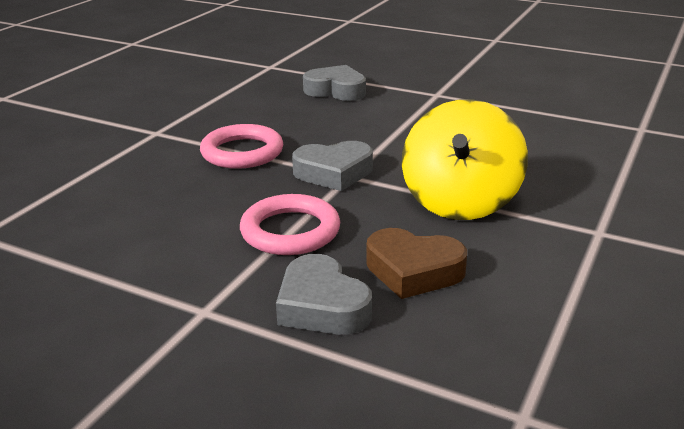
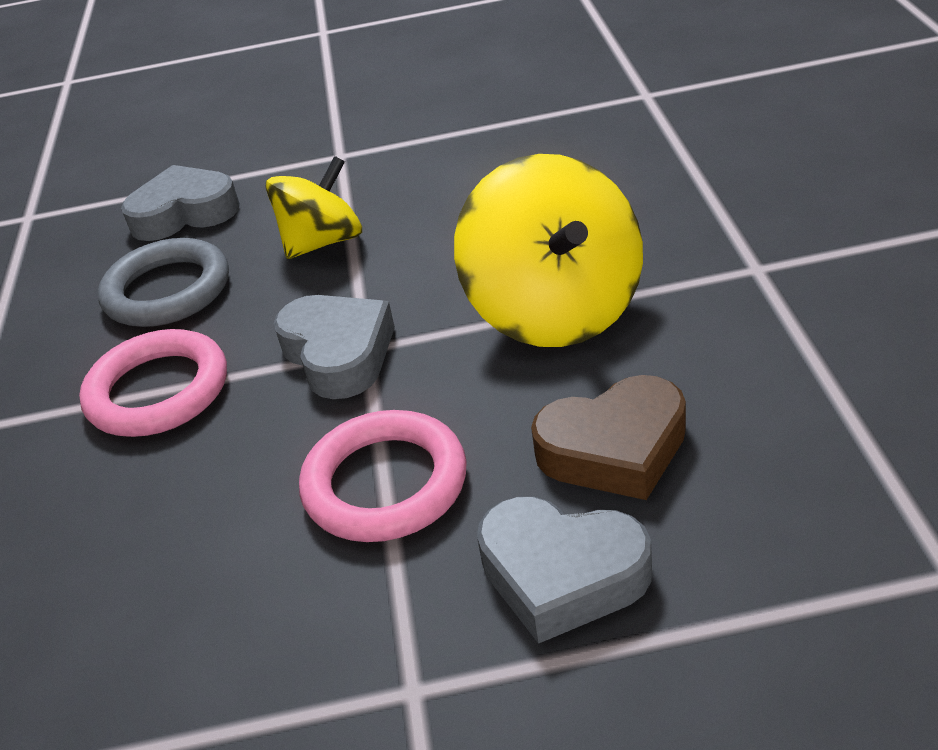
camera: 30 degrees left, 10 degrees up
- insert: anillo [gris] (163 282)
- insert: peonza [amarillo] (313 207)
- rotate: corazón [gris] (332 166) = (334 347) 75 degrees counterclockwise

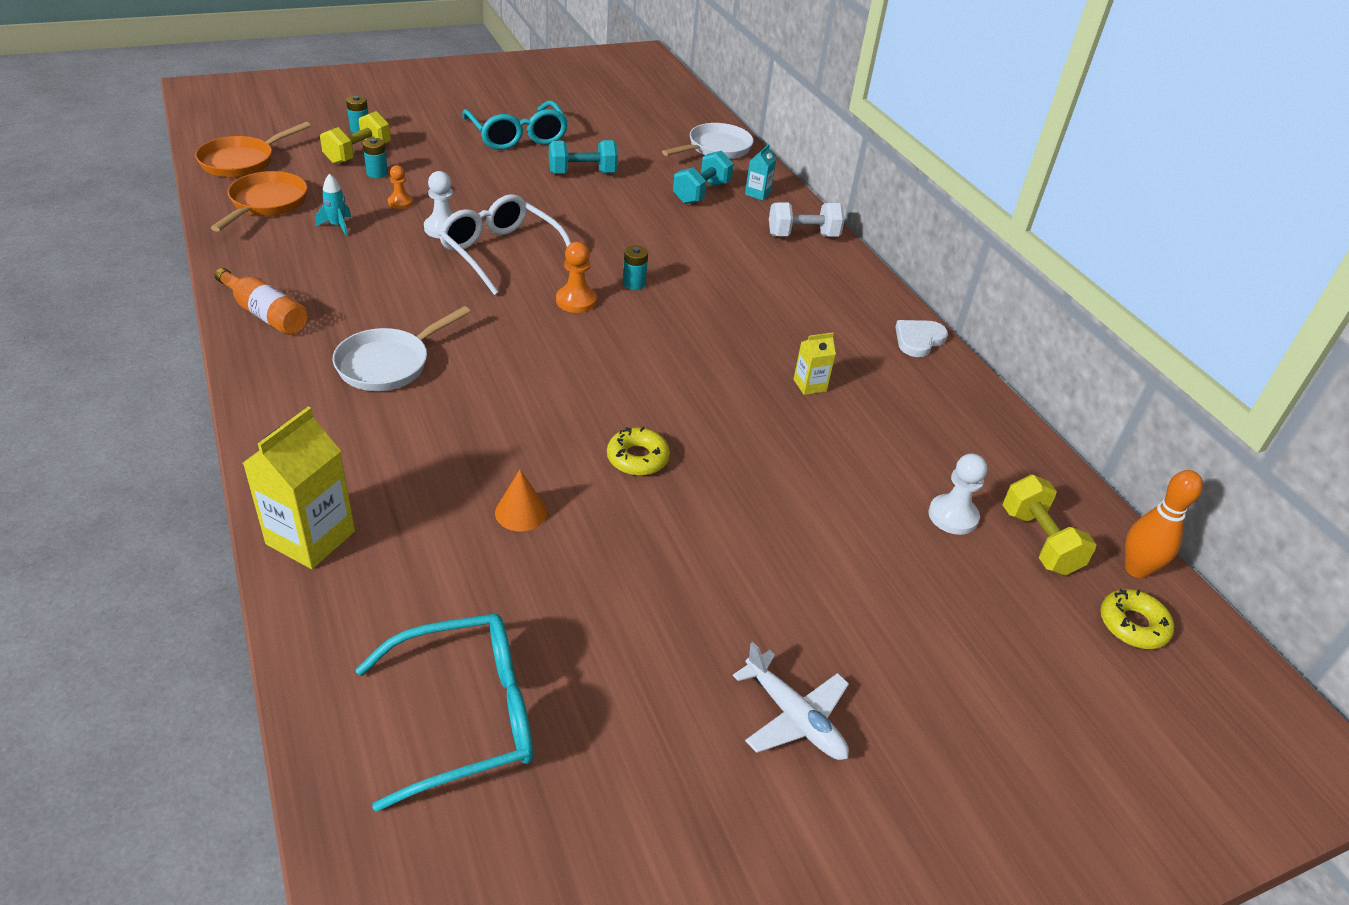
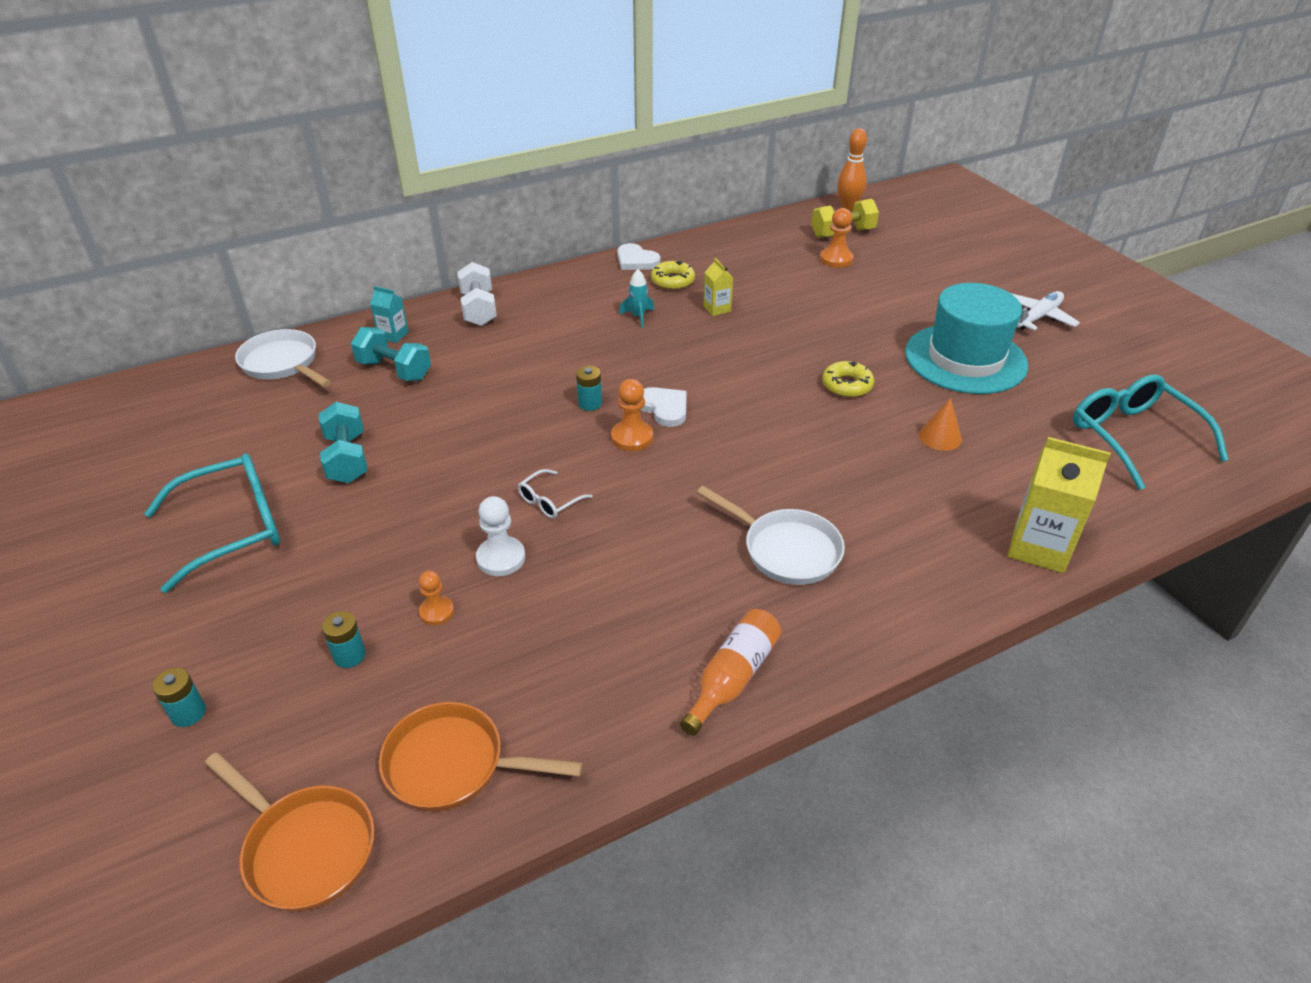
camera: 90 degrees left, 0 degrees up
- delete: mancuerna [amarillo] (355 138)
- insert: corazón [blanco] (663 407)
- insert: sombrero [turquesa] (966 338)
- move: cohete [turquesa] (333 204) to (636 298)
- move: rosquilla [amarillo] (1137 619) to (673 275)
- recolor: peón [blanco] (958 494) to peón [naranja] (837 238)
- resize: gafas [blanco] (504 244) = (555 494) x0.47

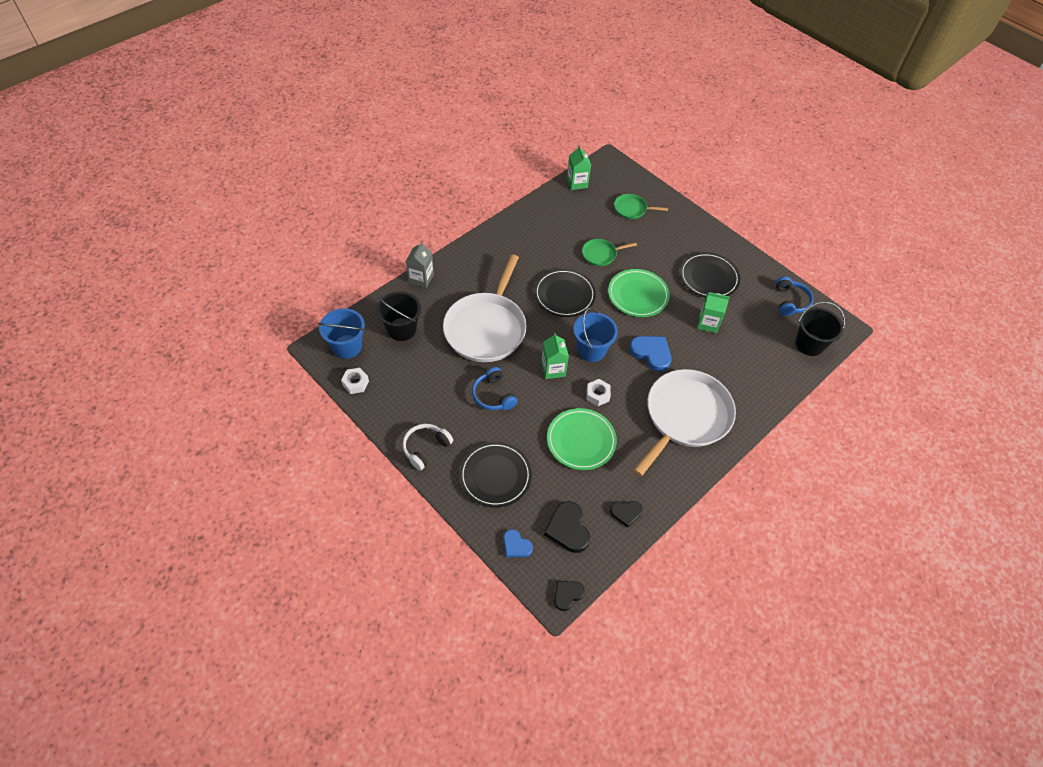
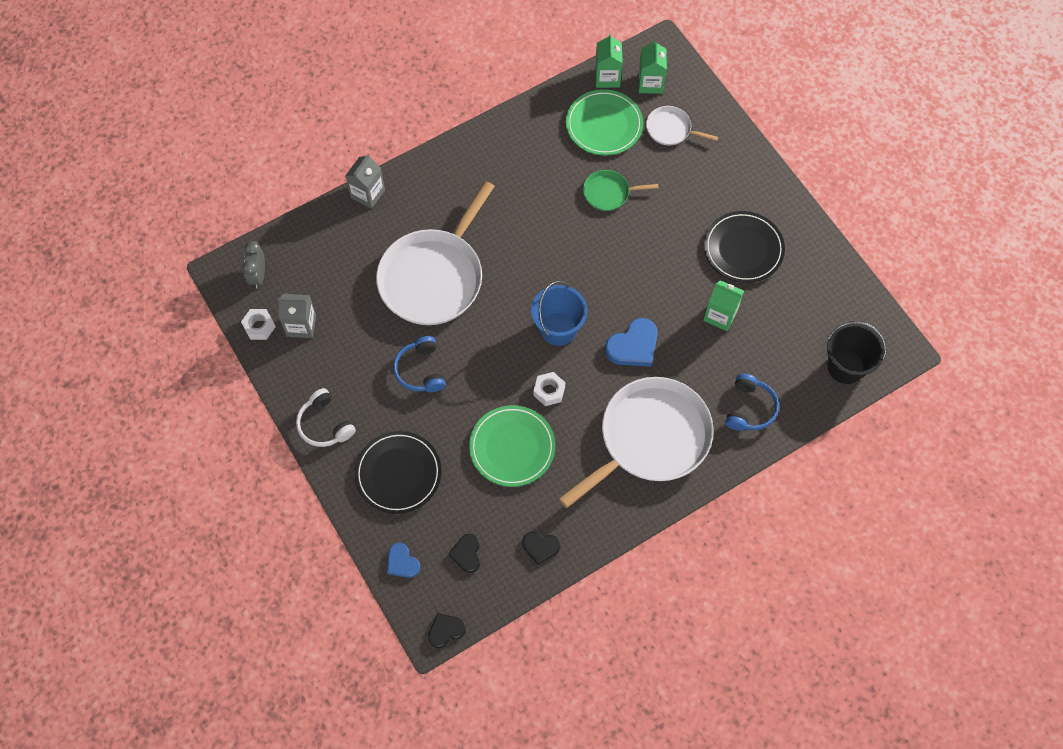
camera: 15 degrees right, 10 degrees up
- delete: balde [negro] (399 316)
- delete: plato [negro] (565 293)
- insert: cartón de leche [gris] (297 316)
- move: cartón de leche [verde] (555 356) to (652 67)
- move: plato [verde] (639 293) to (604 122)
- move: auriculares [azul] (794 296) to (752 402)
- replace: balde [azul] (341 333) to despertador [gris] (253 265)
- recolor: sartén [verde] (641 206) to sartén [blanco] (682 125)
- rotate: auriculares [blanco] (427 447) = (326 417) 90 degrees counterclockwise
- rotate: corazón [azul] (650 354) = (631 342) 90 degrees clockwise
- resize: corazón [negro] (567 527) = (464 553) x0.62

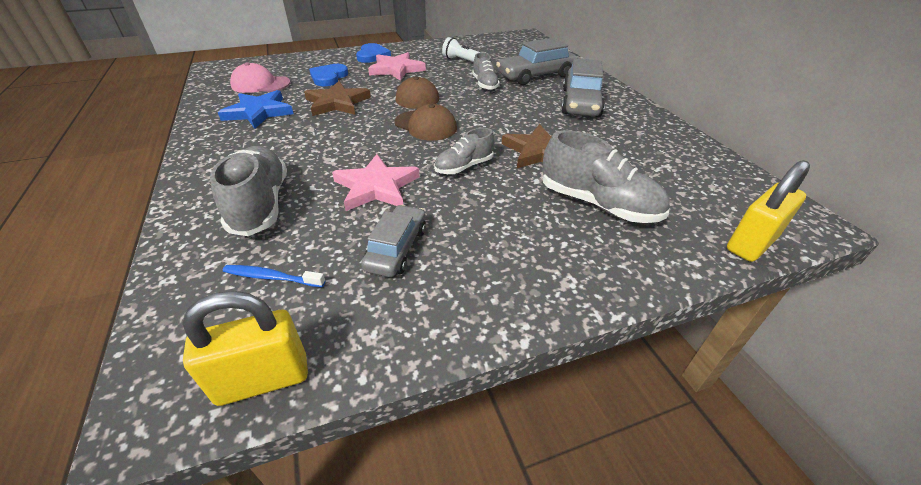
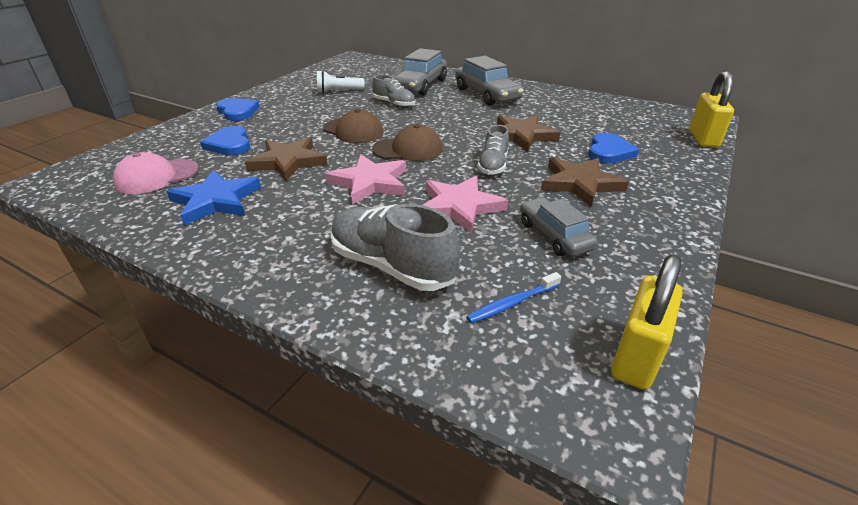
camera: 40 degrees left, 5 degrees down
- insert: estrella [marrón] (585 182)
- move: estrella [rosa] (397 66) to (365 179)
- replace: zapato [gris] (605 176) to corazón [azul] (613 148)

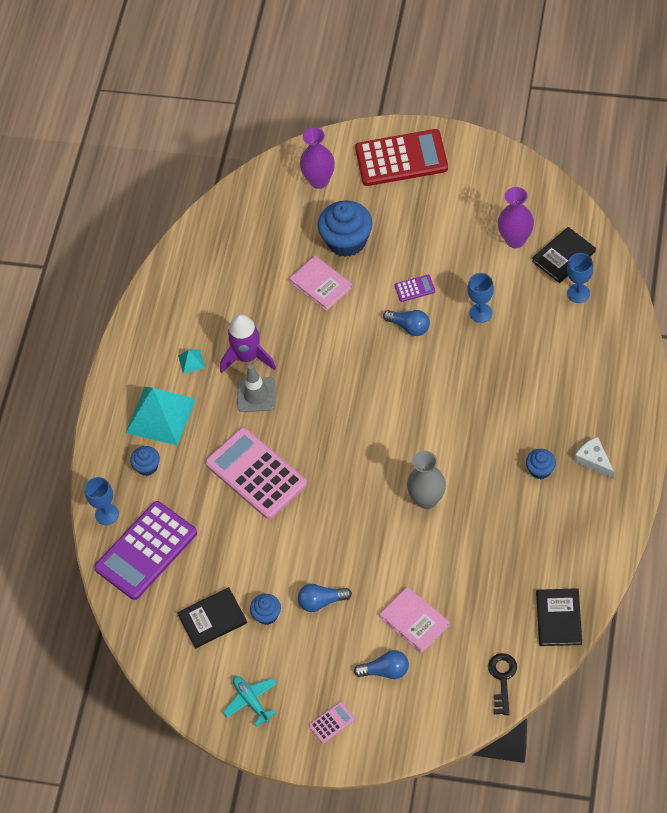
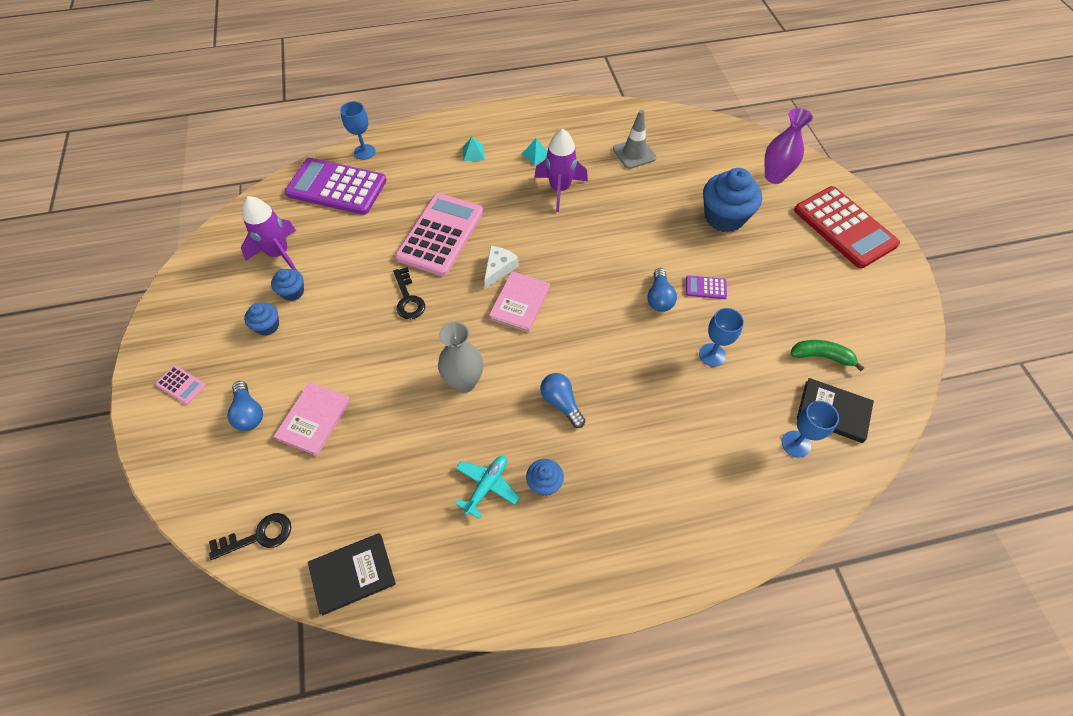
camera: 60 degrees right, 0 degrees up
- insert: llave [negro] (409 293)
- move: magdalena [azul] (145 461) to (261 319)
- move: avión [turquesa] (250 701) to (487 487)
- move: cono de tráfico [gris] (256 388) to (635 139)
- move: libro [rosa] (321 283) to (519 301)
- move: bombilla [azul] (325 598) to (562 400)
- move: queso [blanco] (594 457) to (501 267)
- replace: libro [negro] (212 617) to cohete [morado] (268 233)
- replace: florero [morado] (516 217) to plátano [verde] (827 355)
- rotate: calculadora [morado] (415 288) = (706 287) 135 degrees clockwise
- resize: pirámide [turquesa] (161 416) = (474 149) x0.42

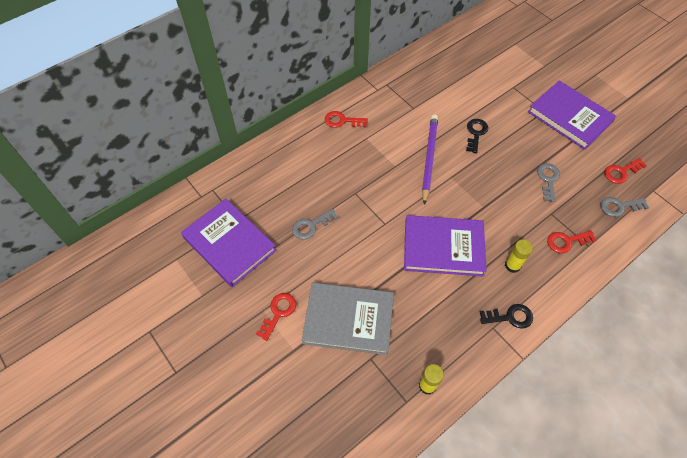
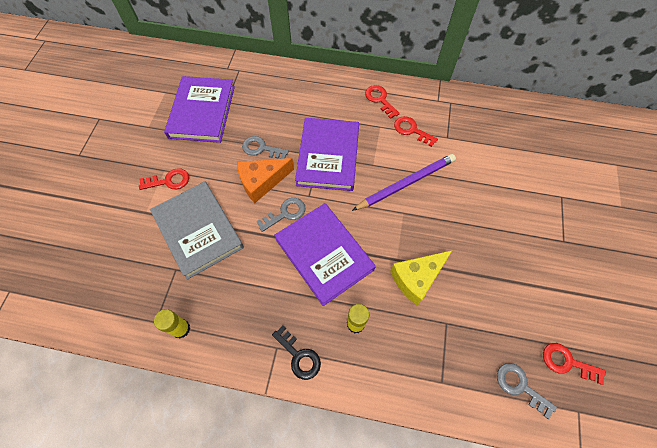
camera: 50 degrees right, 5 degrees up
- delete: llave [negro] (477 136)
- insert: queso [naranja] (265 180)
- insert: queso [amarillo] (421 278)
- move: libro [morado] (572 115) to (327 154)
- move: llave [gris] (548 182) to (280 215)
- move: llave [rojo] (571 241) to (416 131)

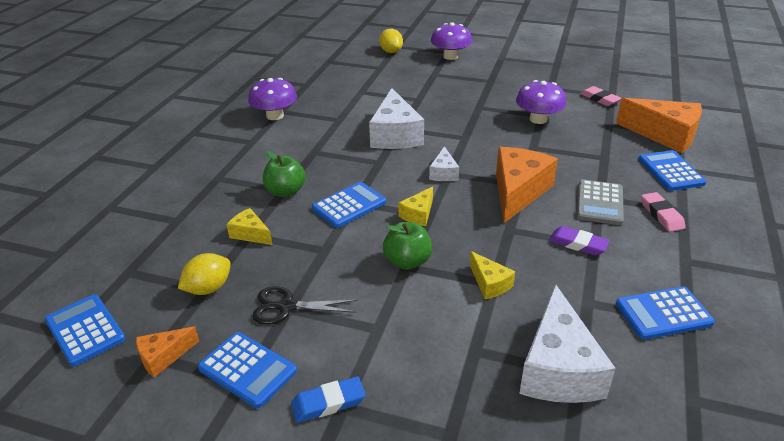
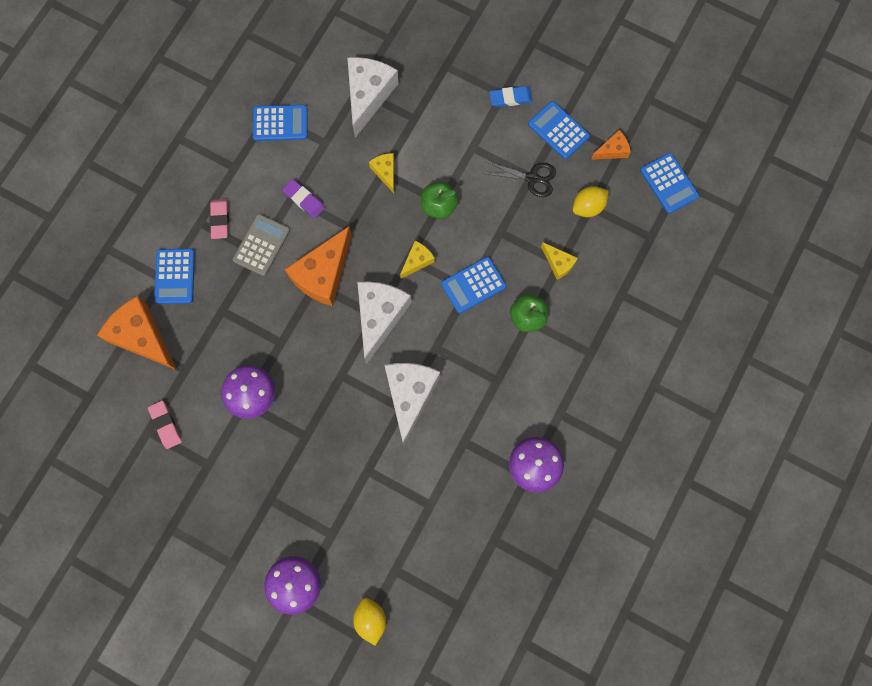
camera: 170 degrees left, 40 degrees up
- resize: queso [blanco] (444 163) = (384 323) x1.99

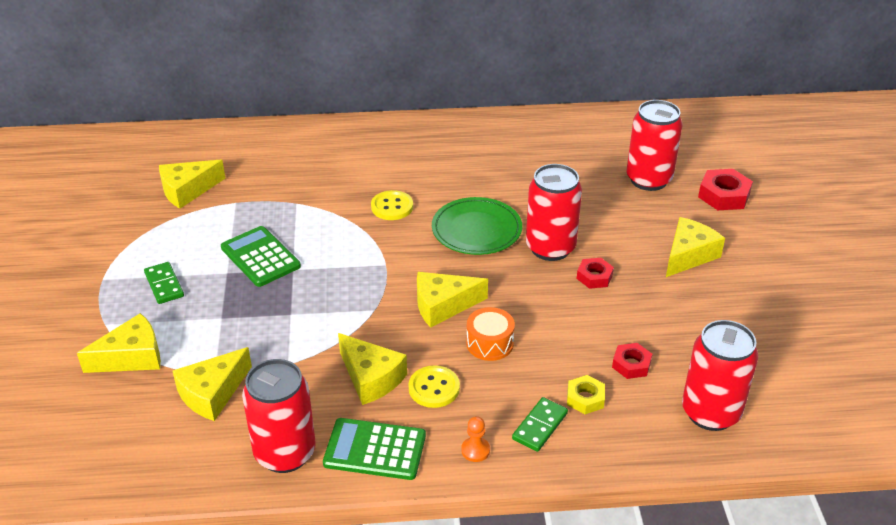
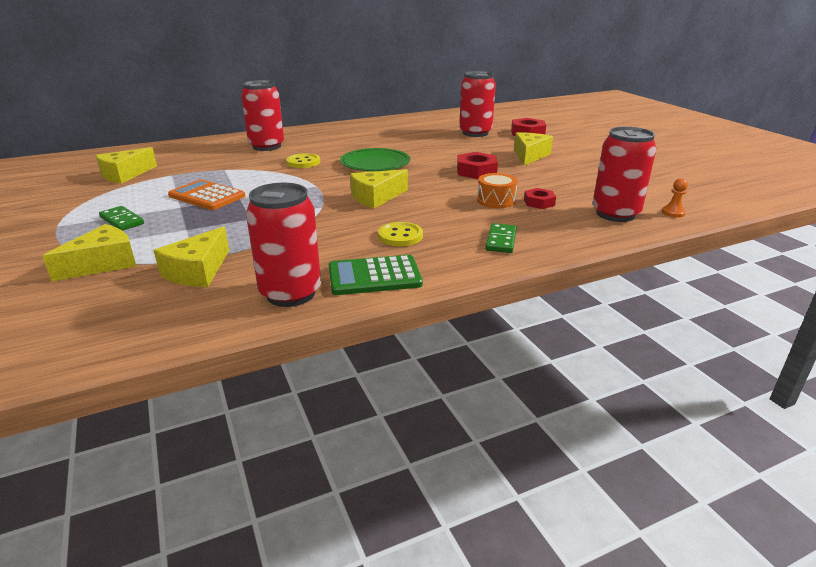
camera: 20 degrees left, 10 degrees down
- delete: queso [amarillo] (372 369)
- delete: tuerca [amarillo] (586 394)
- move: peón [naranja] (475 439) to (675 198)
- move: tambor [naranja] (490 334) to (497 190)
- move: lata [rojo] (554 212) to (262 115)
- recolor: calculadora [verde] (261 256) to calculadora [naranja] (206 195)
- resize: tuerca [rojo] (595 273) = (477 165) x1.57

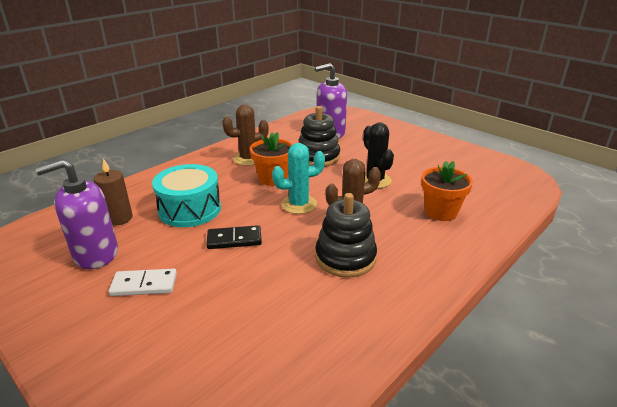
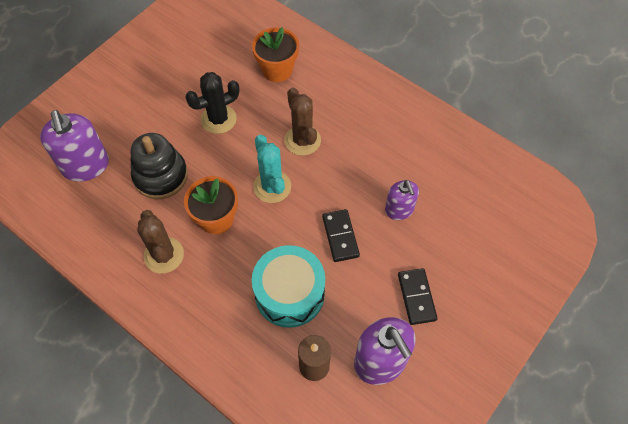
camera: 95 degrees left, 30 degrees up
- delete: juguete apilable [negro] (346 235)
- insert: dispensador de jabón [morado] (402 200)
- recolor: ficha de dominó [blanco] (143 282) to ficha de dominó [negro] (418 296)

